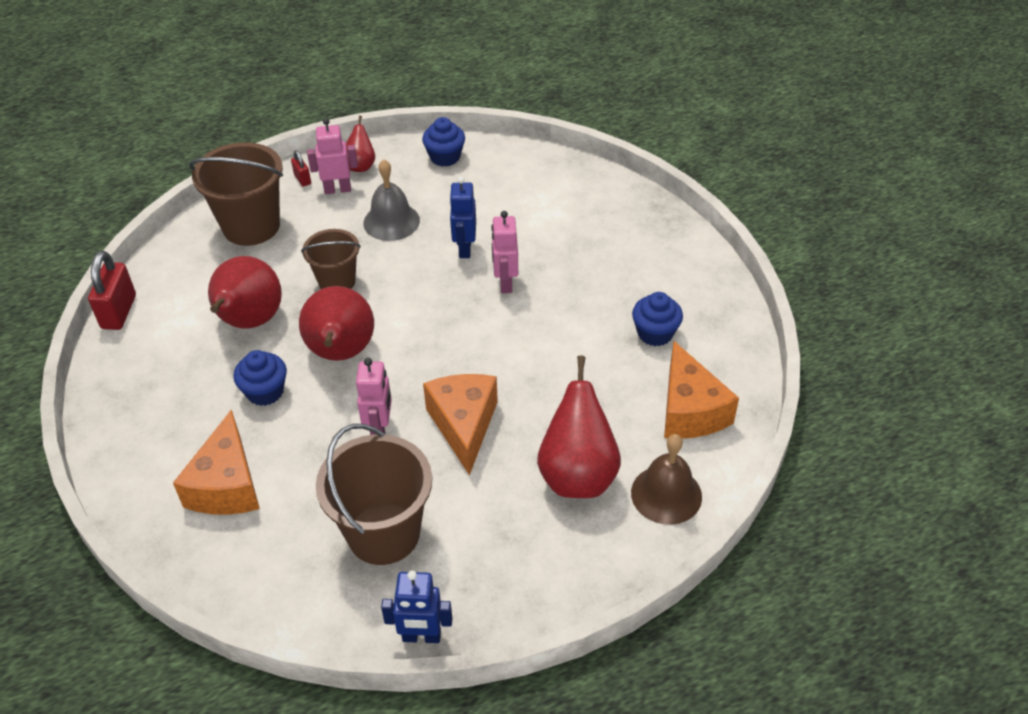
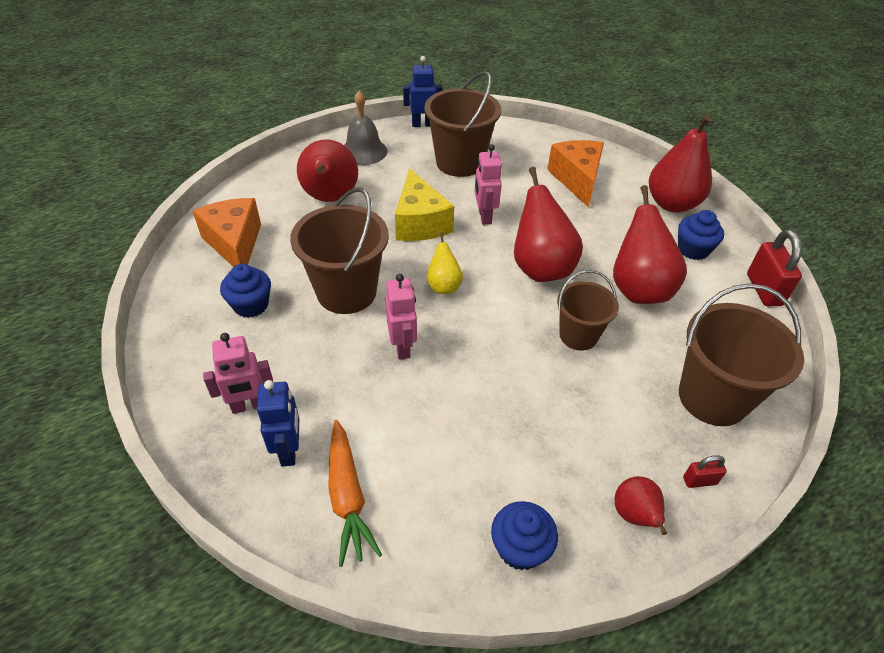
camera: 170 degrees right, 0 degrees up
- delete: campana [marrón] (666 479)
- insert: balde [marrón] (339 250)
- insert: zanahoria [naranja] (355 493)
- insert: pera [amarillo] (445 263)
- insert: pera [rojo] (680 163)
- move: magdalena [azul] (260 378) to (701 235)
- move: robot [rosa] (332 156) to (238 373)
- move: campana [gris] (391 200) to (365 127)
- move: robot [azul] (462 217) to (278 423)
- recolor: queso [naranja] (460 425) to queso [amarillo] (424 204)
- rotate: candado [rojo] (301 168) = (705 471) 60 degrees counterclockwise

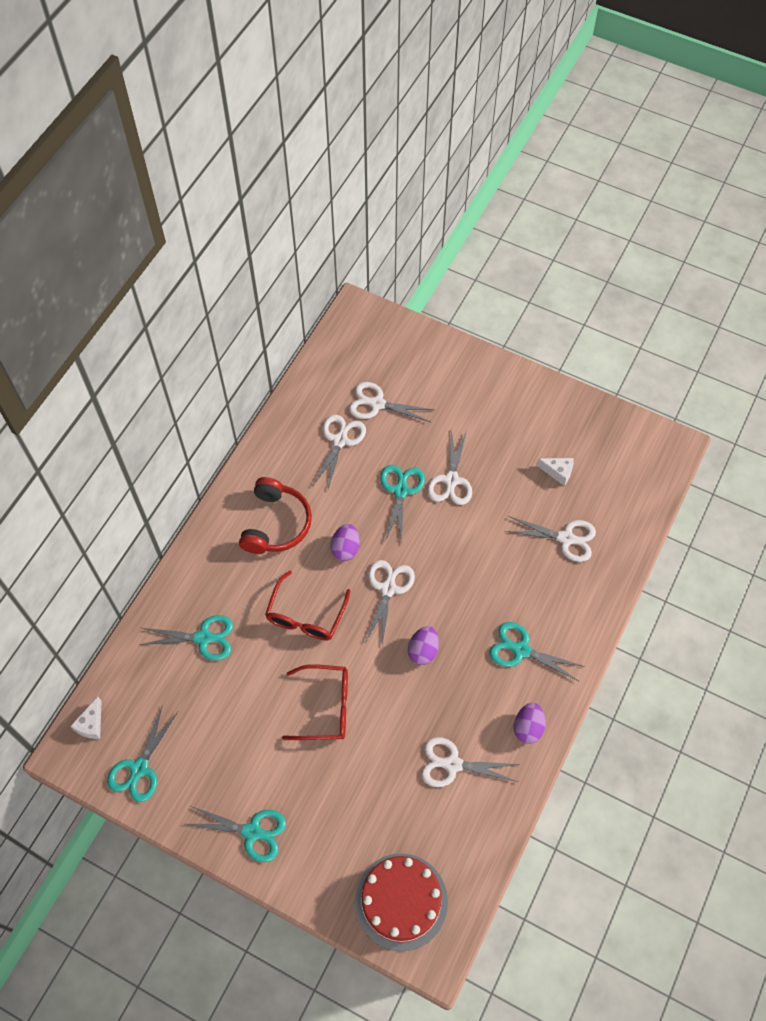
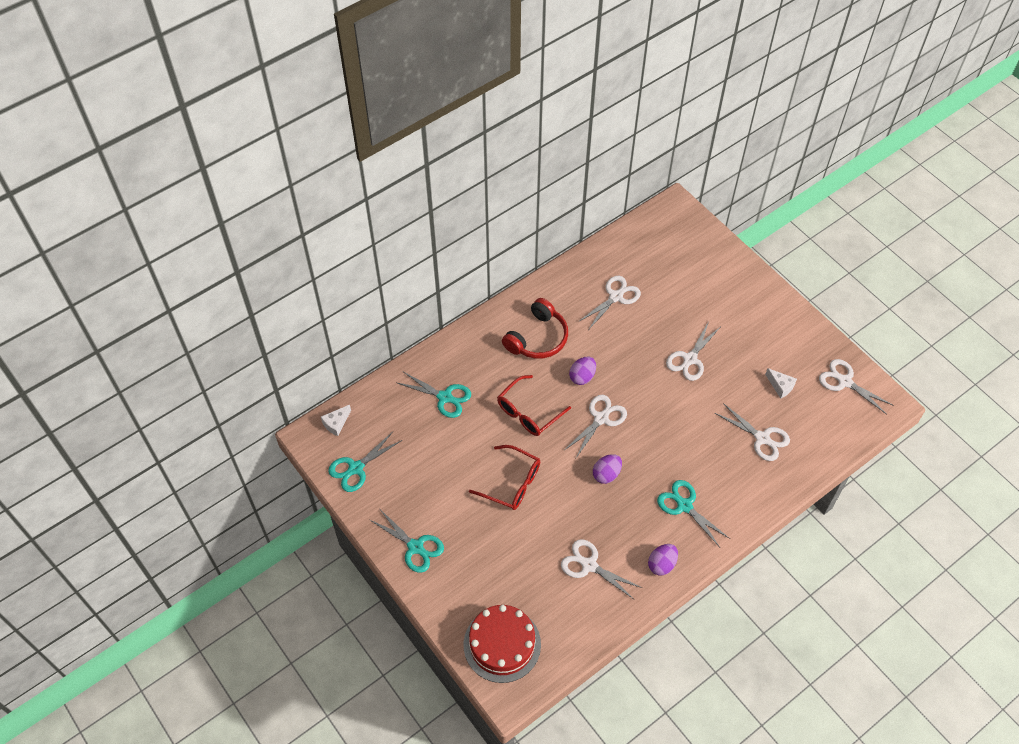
camera: 25 degrees right, 5 degrees down
- delete: tijeras [turquesa] (402 505)
- move: tijeras [blanco] (391 402) to (856 386)

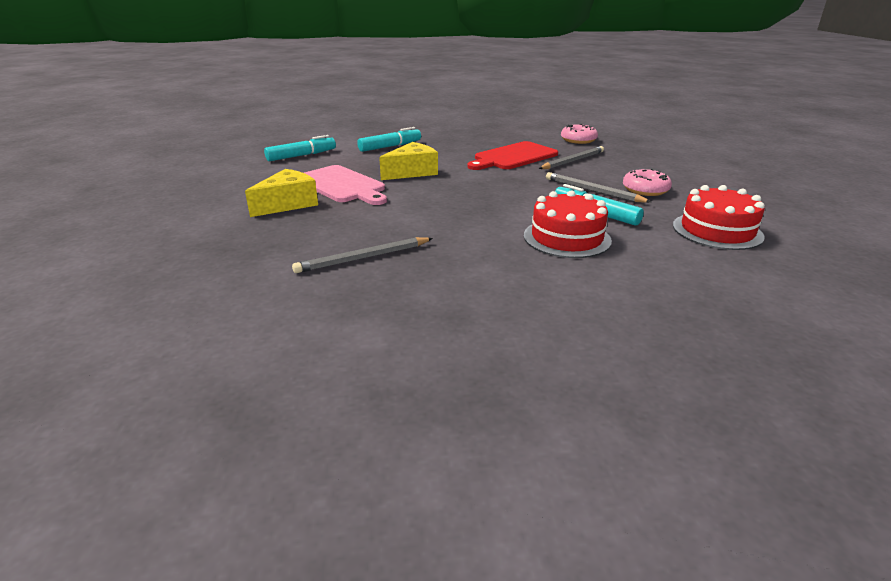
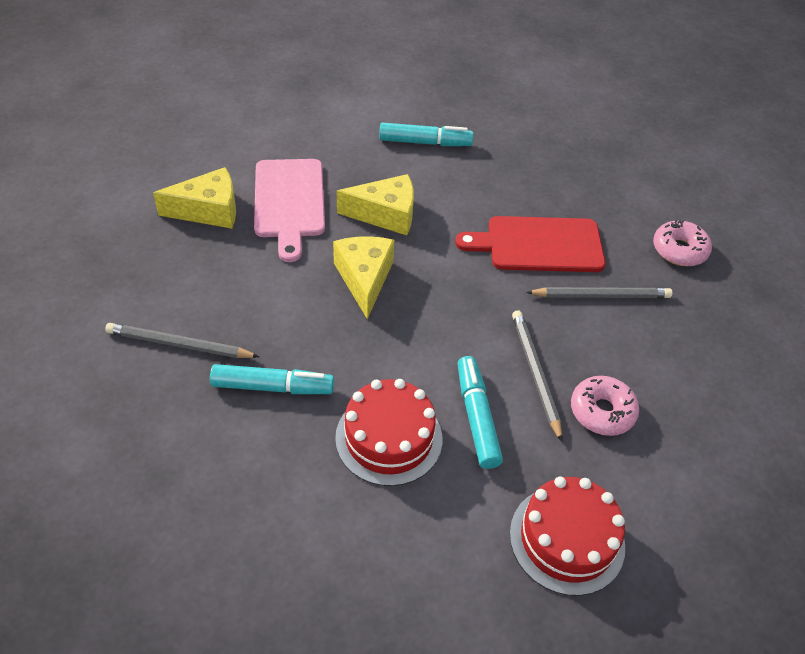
camera: 35 degrees right, 20 degrees up
- insert: queso [amarillo] (363 277)
- move: rotulador [turquesa] (300 148) to (272 379)

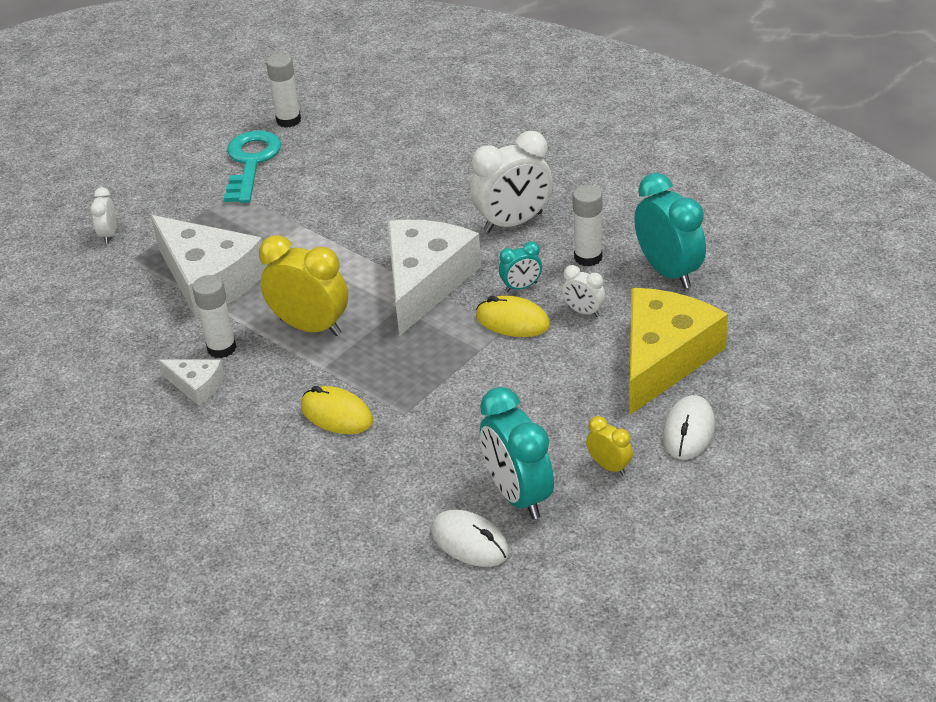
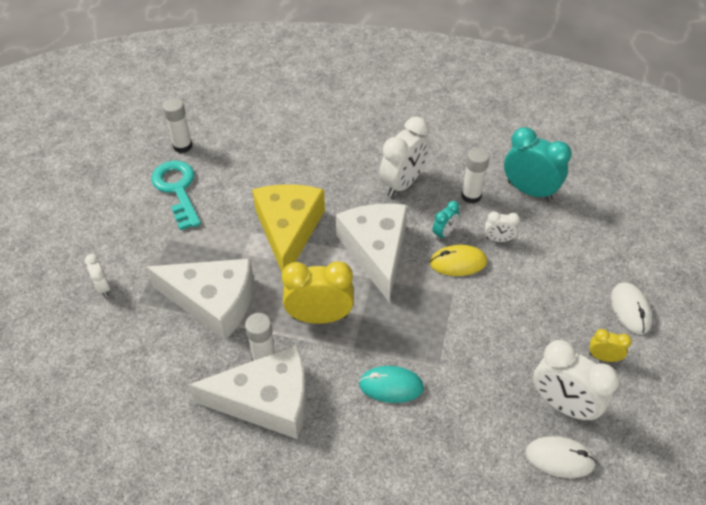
camera: 30 degrees left, 10 degrees up
- move: queso [amarillo] (678 351) to (288 228)
- recolor: ratón [amarillo] (337 410) to ratón [turquesa] (391 384)
- recolor: despertador [turquesa] (517 453) to despertador [blanco] (576 381)
- resize: queso [blanco] (191 382) = (247 392) x2.14

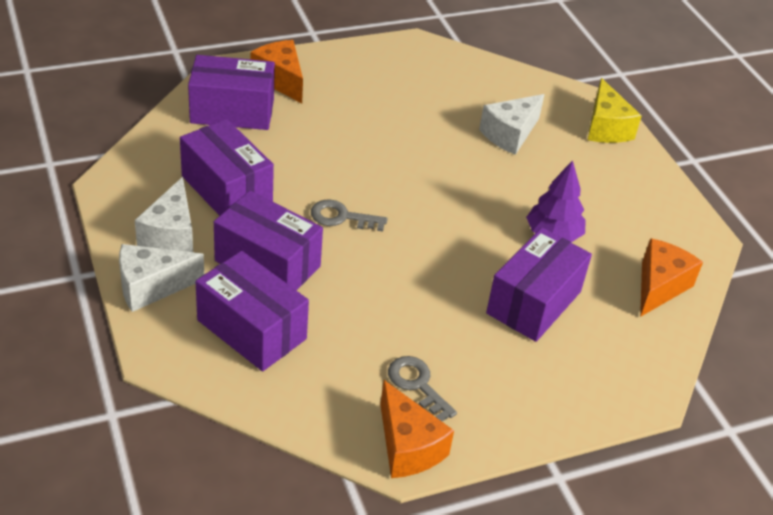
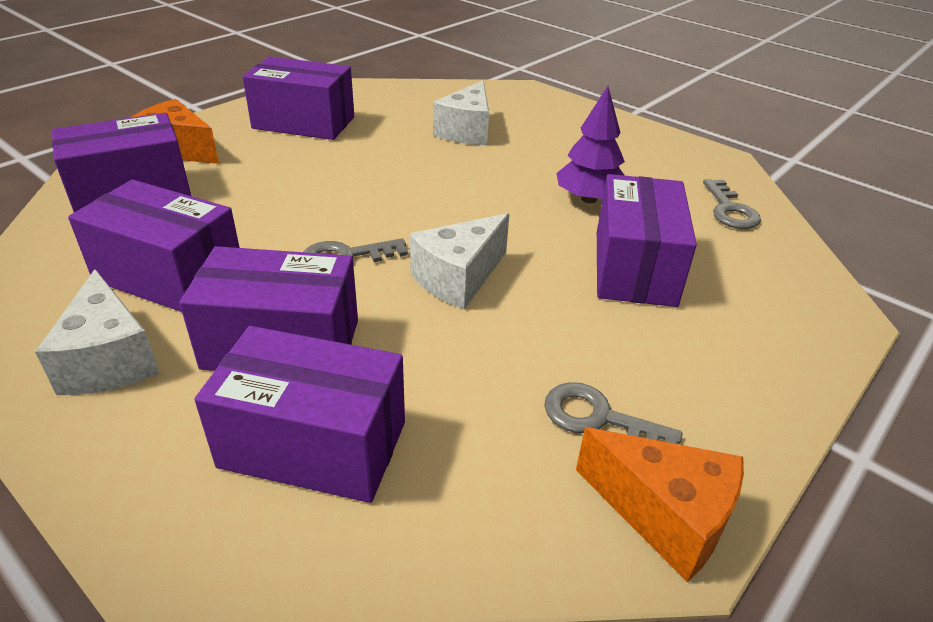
camera: 25 degrees left, 5 degrees down
- delete: queso [amarillo] (615 110)
- insert: caja [morado] (298 98)
- move: queso [blanco] (161 278) to (459 261)
- replace: queso [naranja] (671 277) to llave [gris] (732 204)

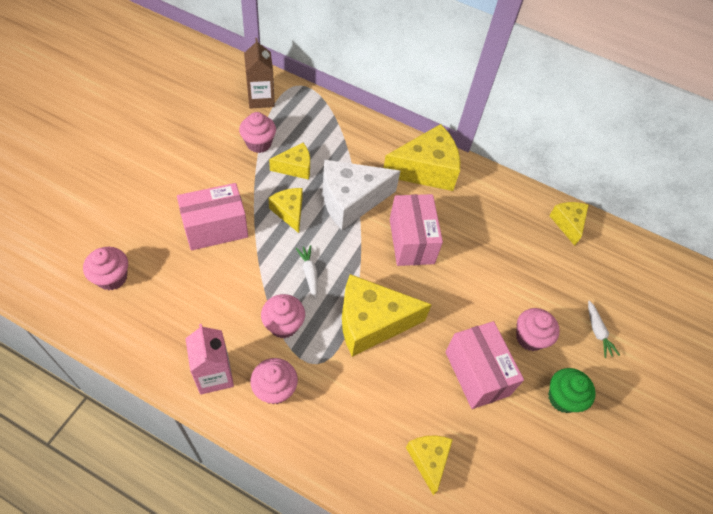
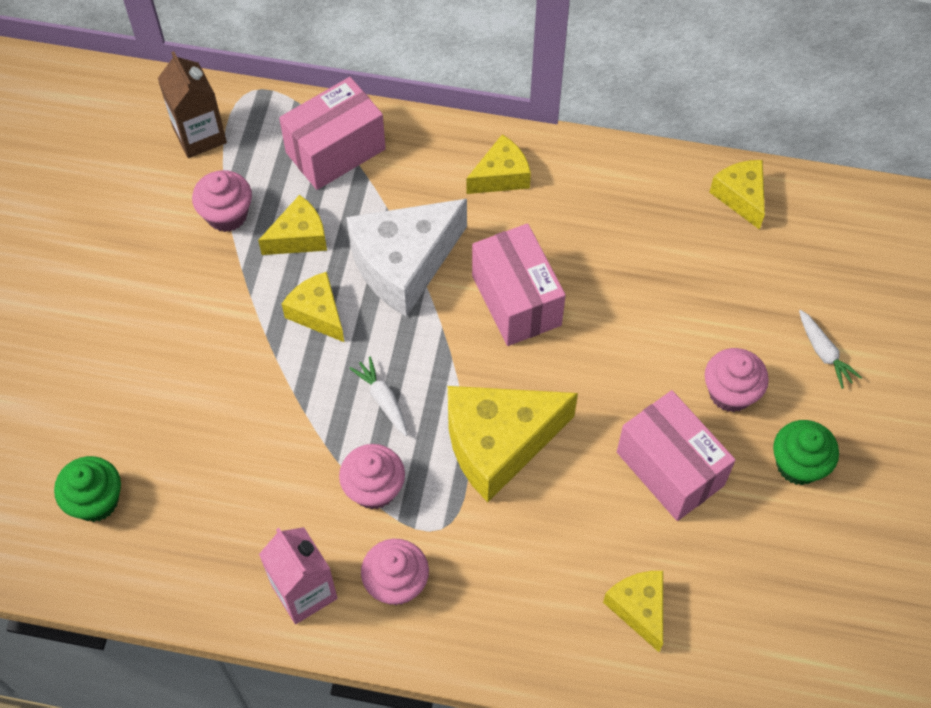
camera: 10 degrees left, 5 degrees up
- move: caja [rosa] (212 217) to (332 133)
- recolor: magdalena [rosa] (105 268) to magdalena [verde] (87 489)
- resize: queso [amarillo] (421 157) = (498 164) x0.55

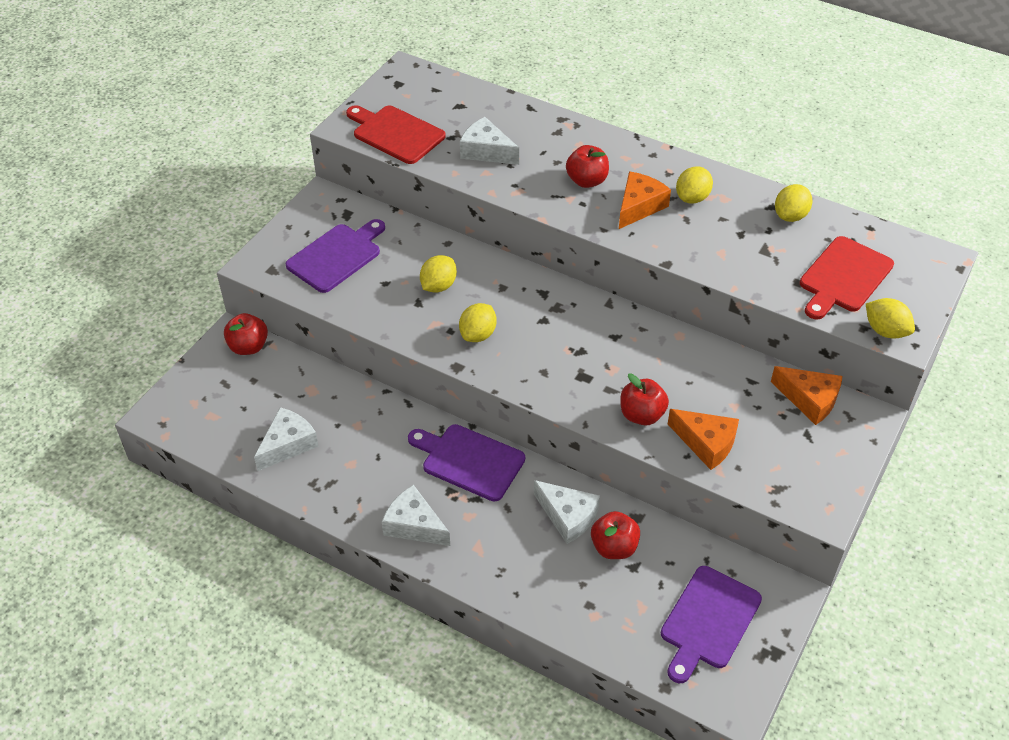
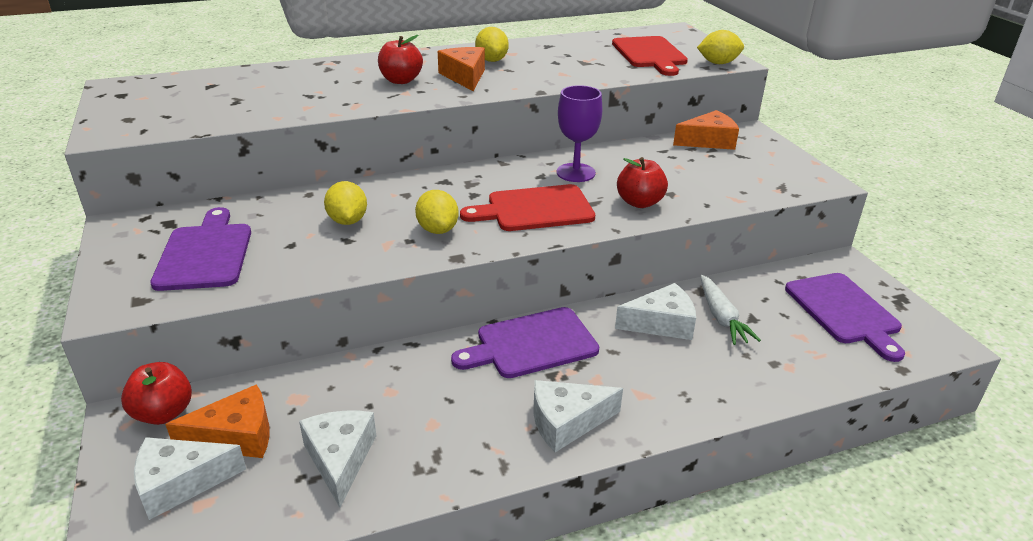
camera: 50 degrees left, 15 degrees down
- delete: limón [amarillo] (793 203)
- insert: copa [morado] (579 133)
- move: tabla de cortar [rojo] (396 134) to (527 207)
- move: queso [blanco] (489 141) to (190 478)
- move: queso [naranja] (703 439) to (217 421)
- replace: manzana [rojo] (615 535) to zanahoria [blanco] (730 310)

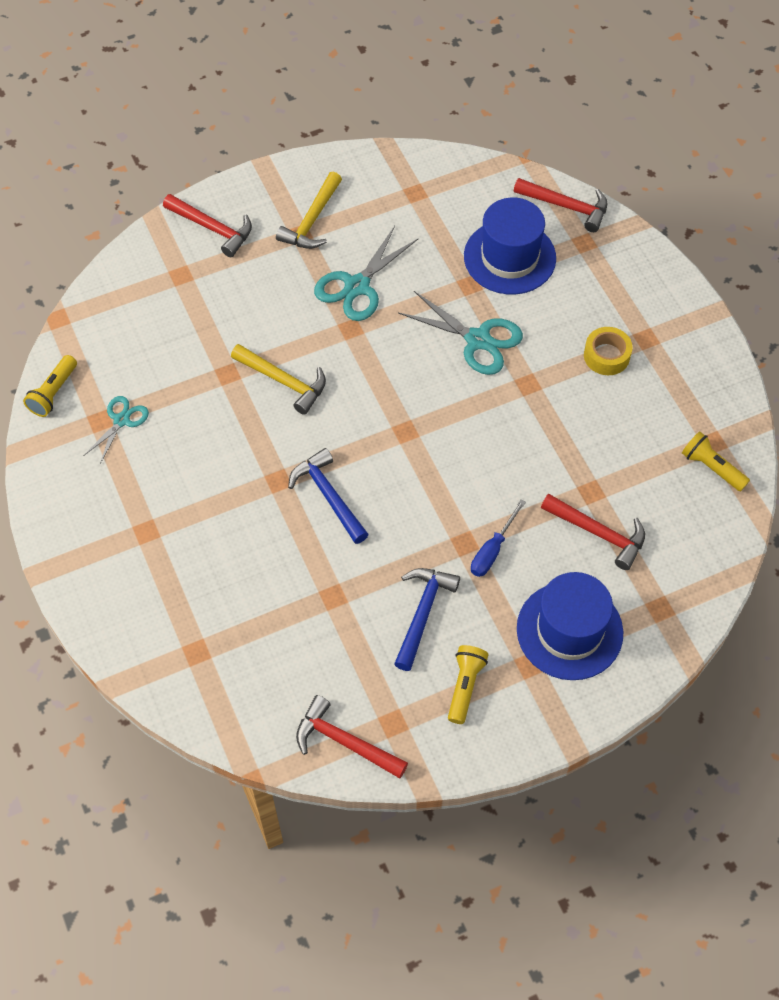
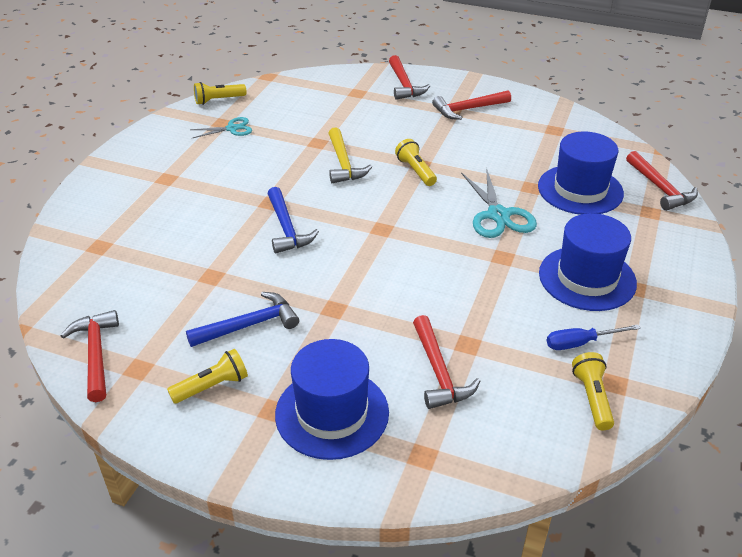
camera: 45 degrees right, 20 degrees down
- delete: tijeras [turquesa] (366 273)
- insert: lámpara de mano [amarillo] (416 162)
- move: destornillador [azul] (498 538) to (594 337)
- replace: cinta adhesiva [amarillo] (608 351) to sombrero [azul] (588 262)
- recolor: martillo [amarillo] (309 210) to martillo [rojo] (471 105)
- rotate: martillo [azul] (328 496) = (293 220) 150 degrees clockwise

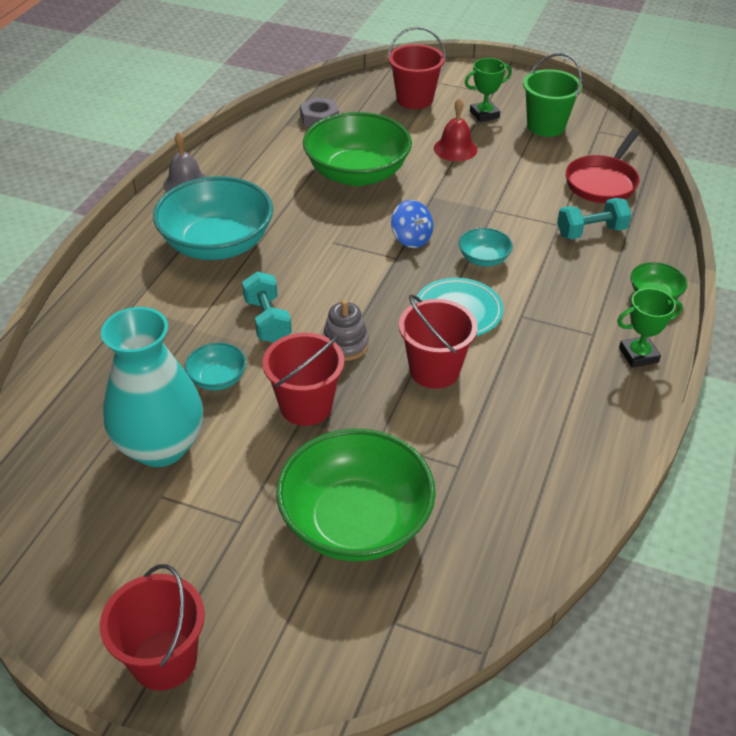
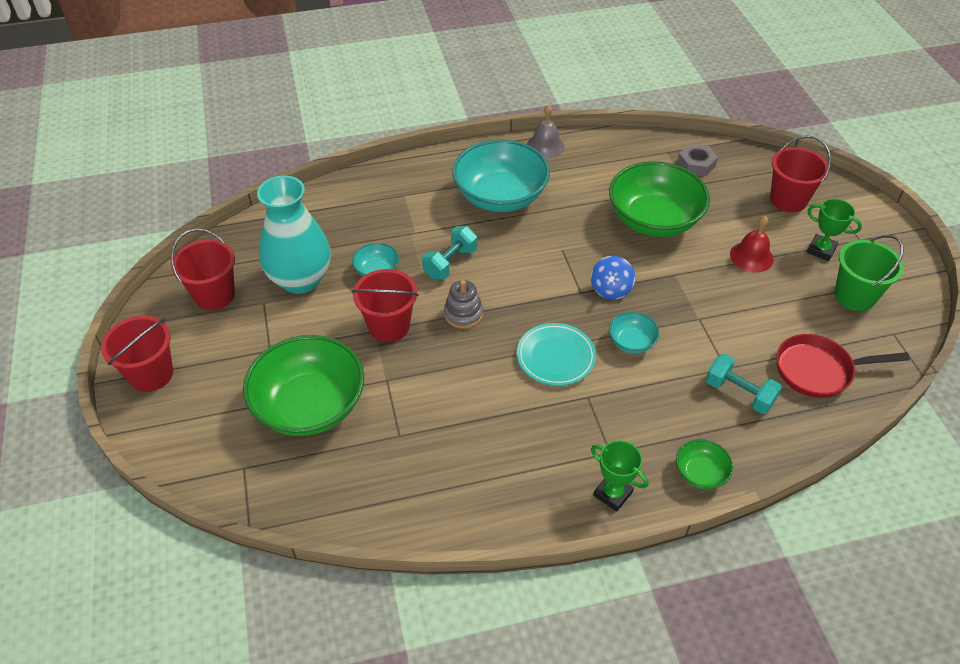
camera: 55 degrees right, 5 degrees up
- move: balde [rojo] (438 341) to (203 270)

